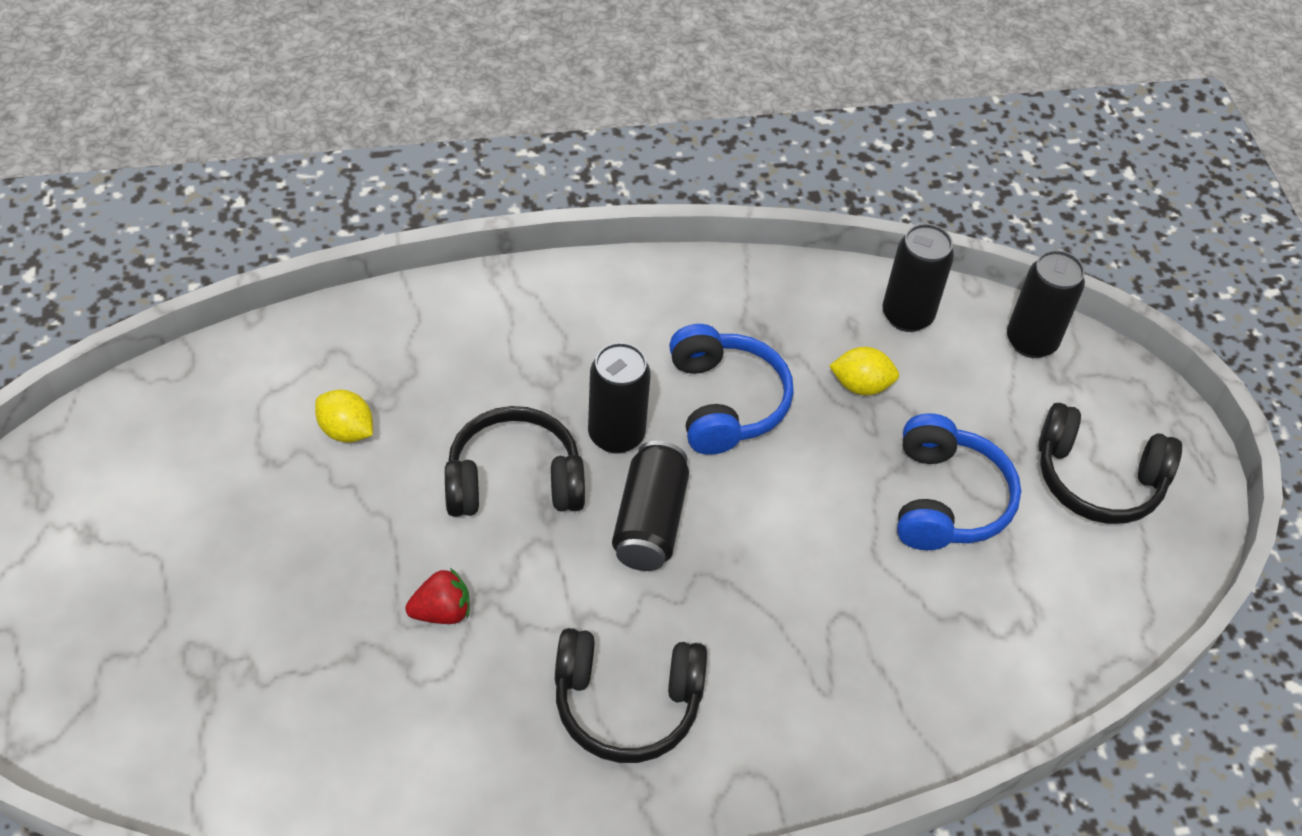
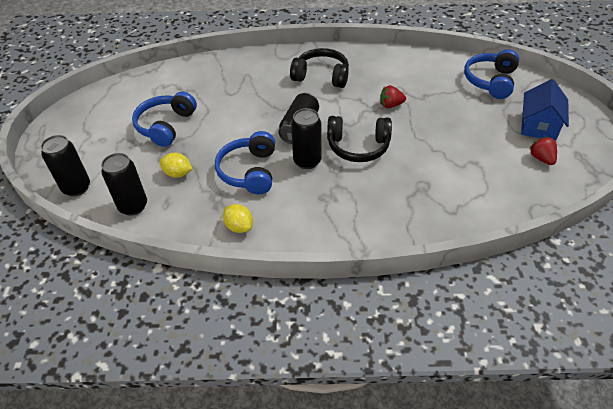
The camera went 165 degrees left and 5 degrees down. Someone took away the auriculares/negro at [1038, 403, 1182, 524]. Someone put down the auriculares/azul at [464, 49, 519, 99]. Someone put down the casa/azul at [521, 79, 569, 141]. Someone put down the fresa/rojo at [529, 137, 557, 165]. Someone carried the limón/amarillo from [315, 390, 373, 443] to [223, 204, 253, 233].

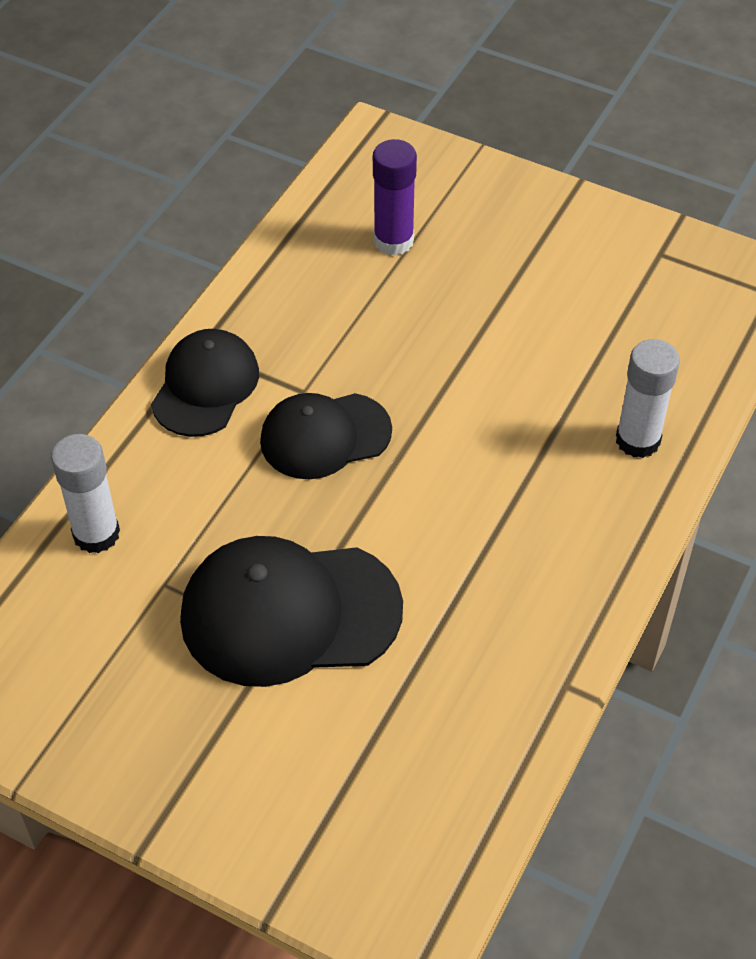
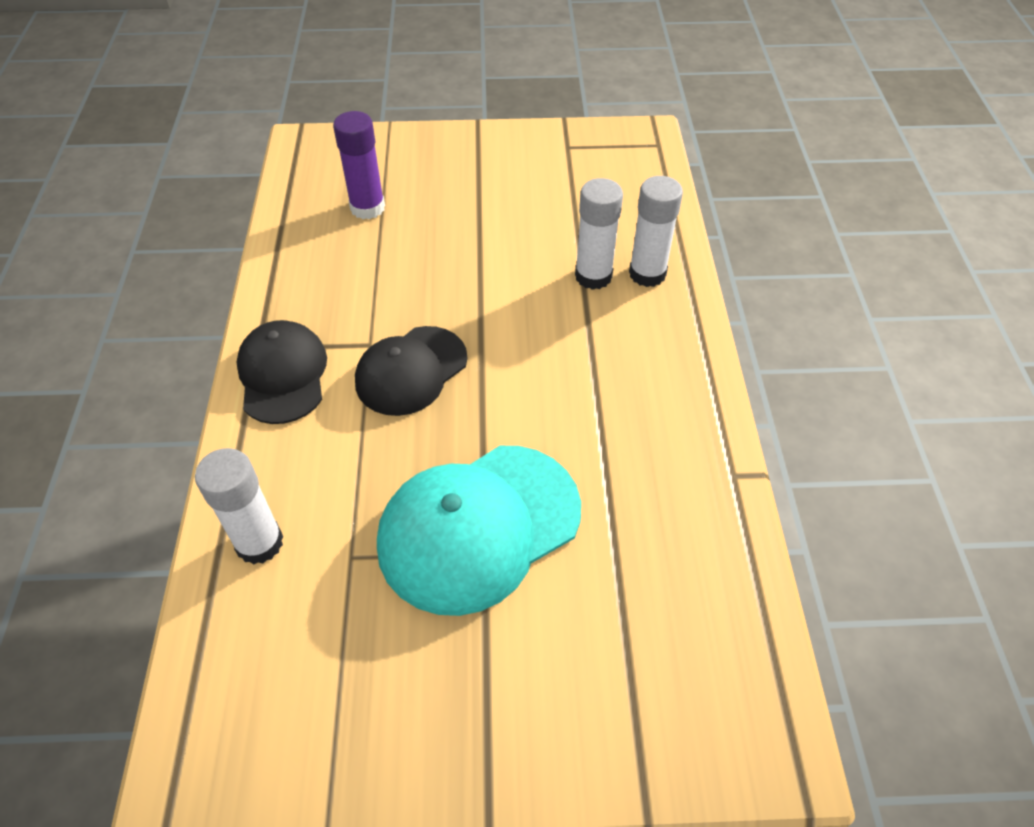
The camera went 30 degrees left and 0 degrees up. Someone put down the barra de pegamento/blanco at [575, 178, 623, 290]. Someone repainted the gorra/negro at [180, 536, 403, 687], which became the gorra/turquesa at [377, 446, 581, 616].

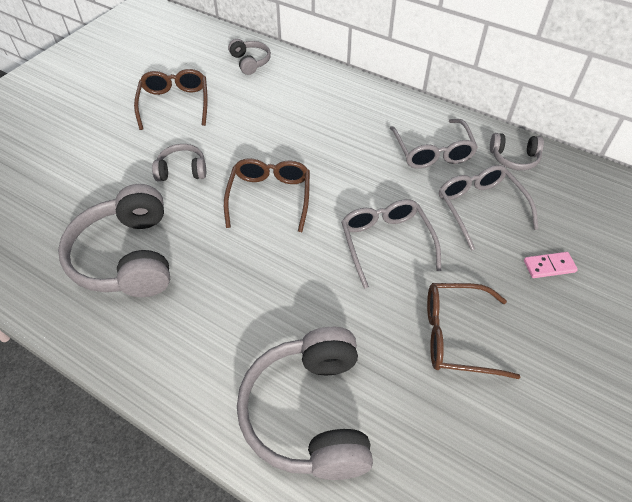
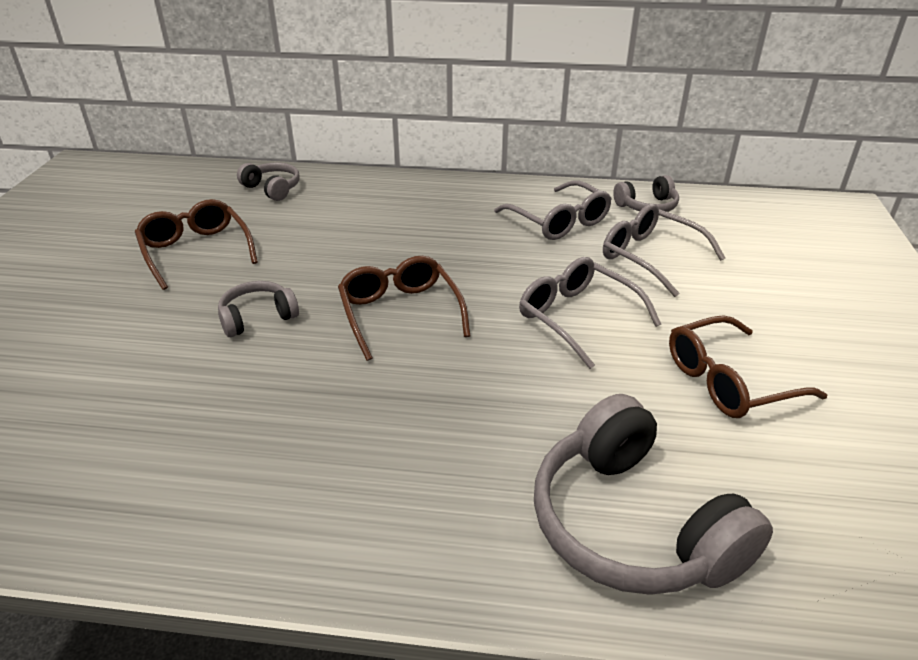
The camera went 25 degrees left and 15 degrees down. Someone took away the auriculares/gris at [58, 184, 170, 297]. Someone took away the ficha de dominó/rosa at [524, 252, 578, 278].

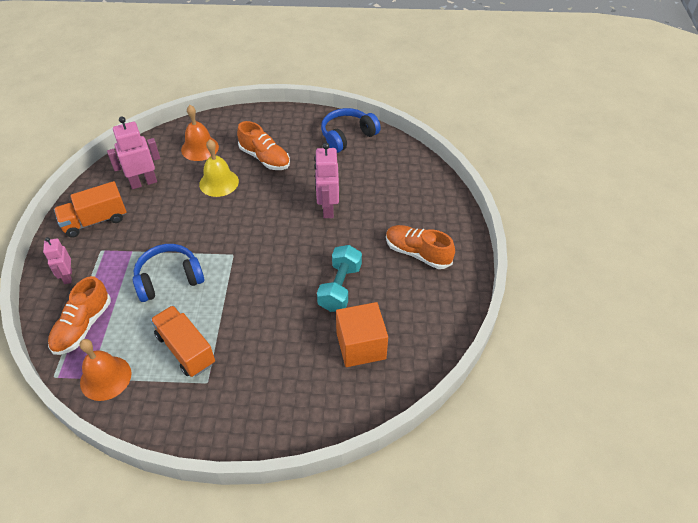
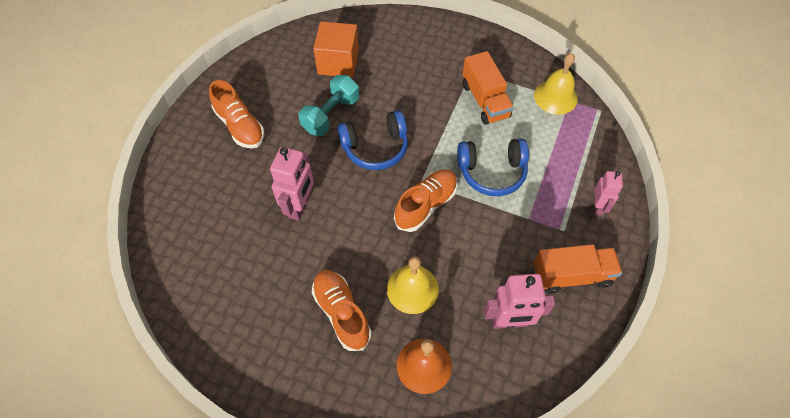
The camera went 160 degrees left and 10 degrees up. Someone carried the zapato/naranja from [48, 276, 111, 355] to [394, 169, 458, 232]. Someone carried the auriculares/azul from [321, 108, 381, 153] to [337, 110, 408, 170]. Someone repainted the campana/naranja at [79, 339, 131, 401], which became the campana/amarillo at [534, 53, 578, 114].

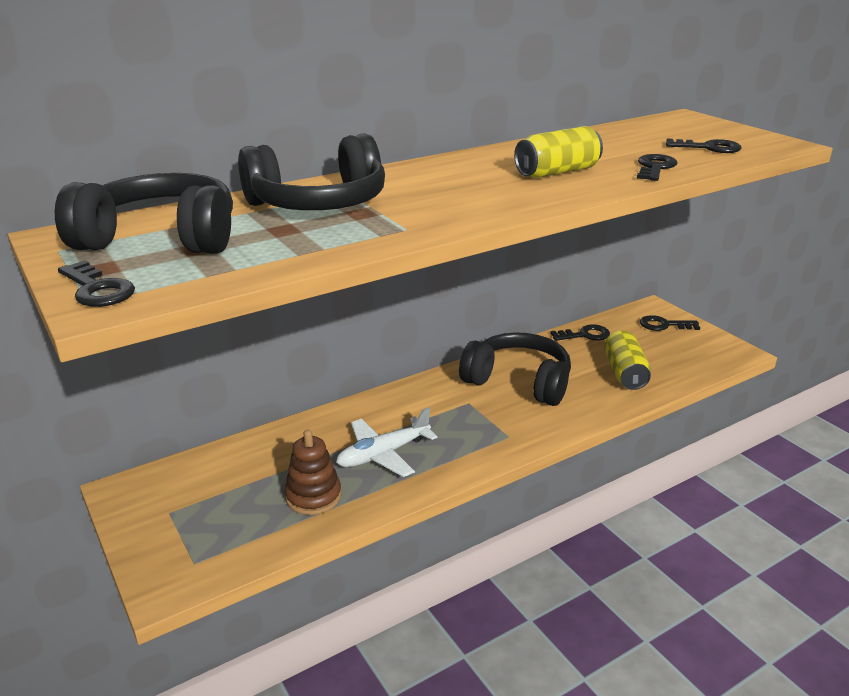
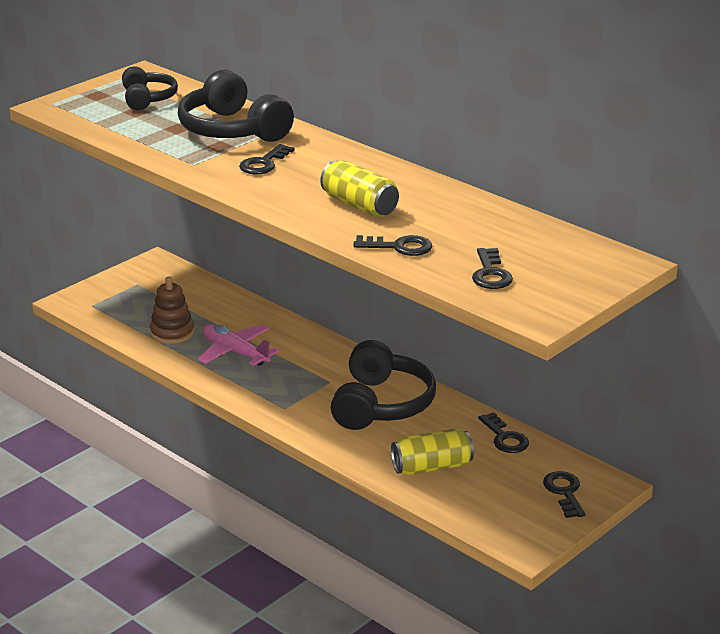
The camera went 75 degrees right and 0 degrees up. Someone carried the llave/negro from [58, 260, 135, 307] to [239, 144, 295, 175]. Someone repainted the avión/blanco at [336, 407, 437, 477], which became the avión/rosa at [197, 324, 279, 366]. Someone scaled the auriculares/negro at [55, 173, 233, 254] by 0.59.

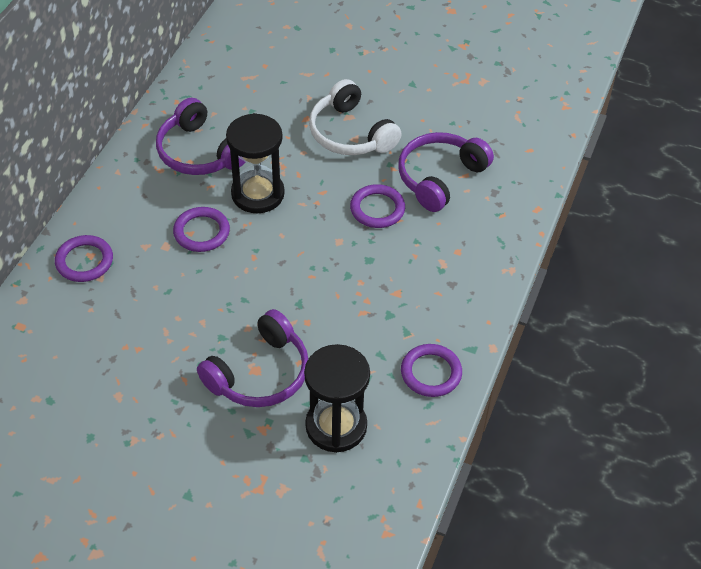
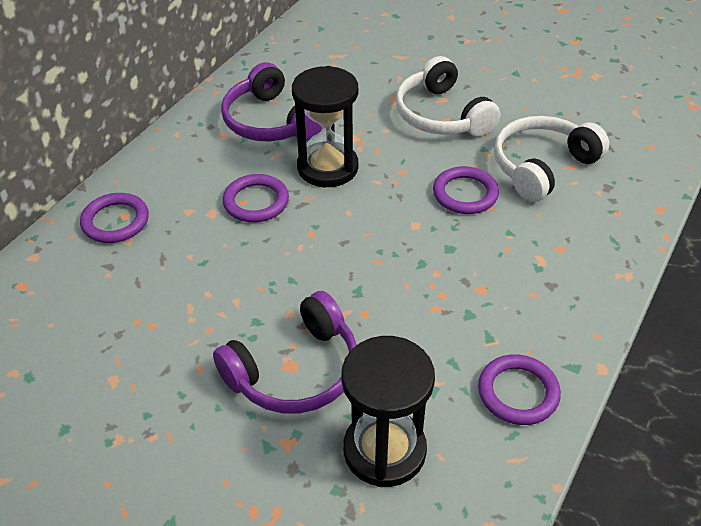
The camera went 10 degrees right and 5 degrees down. Someone repainted the auriculares/morado at [398, 132, 494, 212], which became the auriculares/blanco at [494, 116, 609, 202].

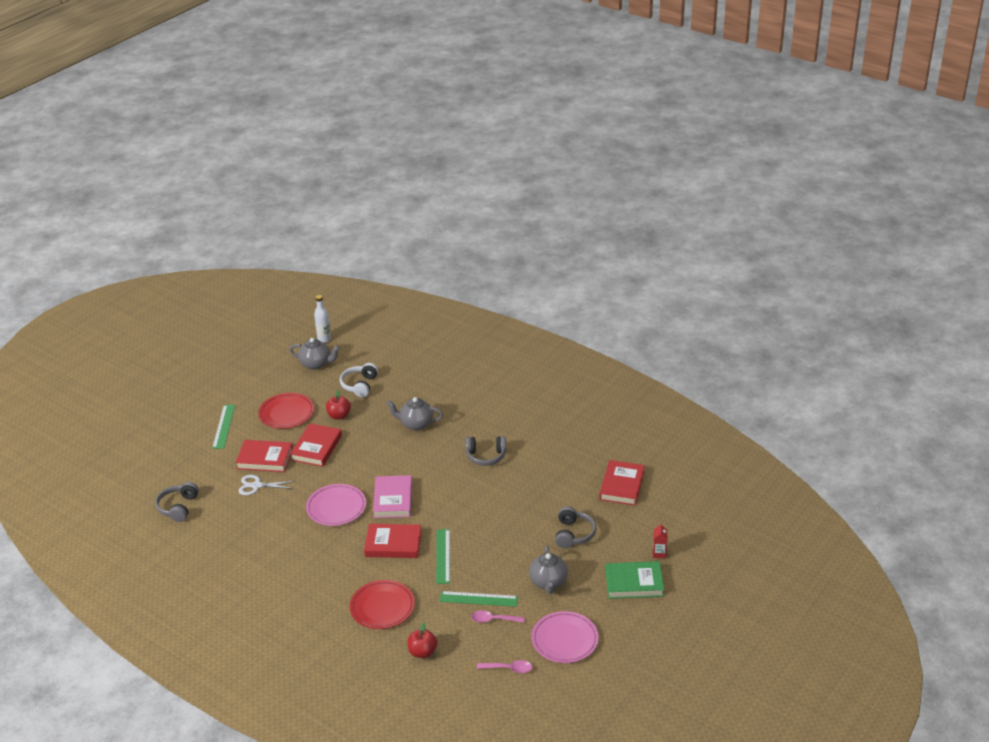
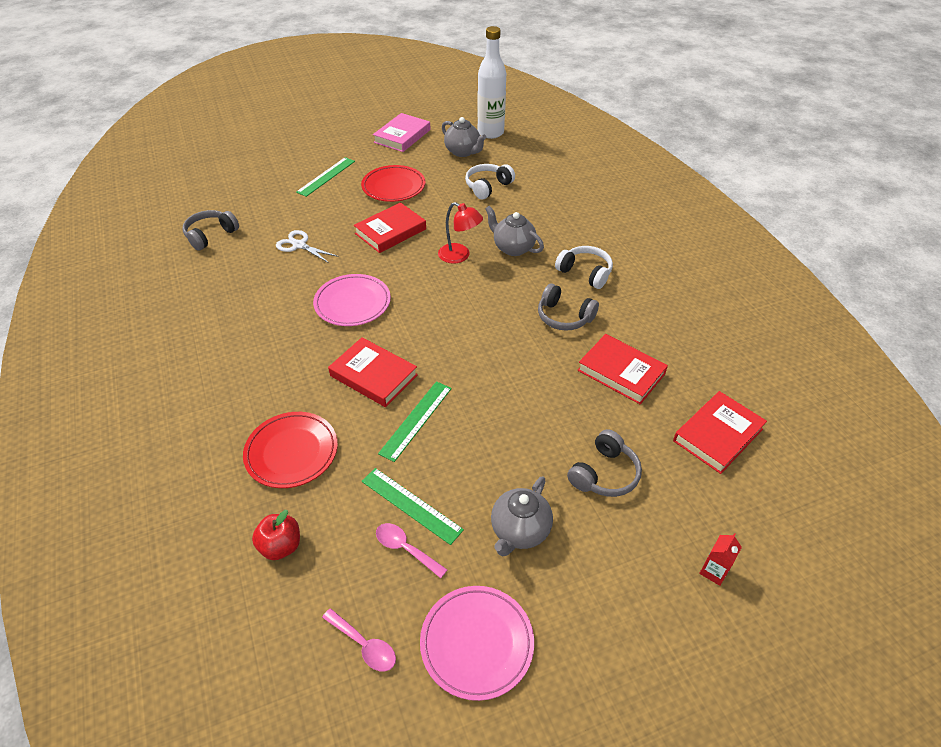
The camera went 30 degrees right and 10 degrees up. Someone took away the manzana/rojo at [326, 390, 351, 419]. Someone took away the libro/verde at [605, 561, 664, 599]. Someone put down the lámpara/rojo at [438, 202, 483, 264]. Someone put down the auriculares/blanco at [555, 246, 613, 289]. Someone carried the libro/rojo from [235, 440, 293, 472] to [578, 334, 668, 404]. Someone carried the libro/rosa from [373, 475, 412, 518] to [373, 113, 431, 152]. Someone scaled the botella/blanco at [314, 295, 331, 343] by 1.73.

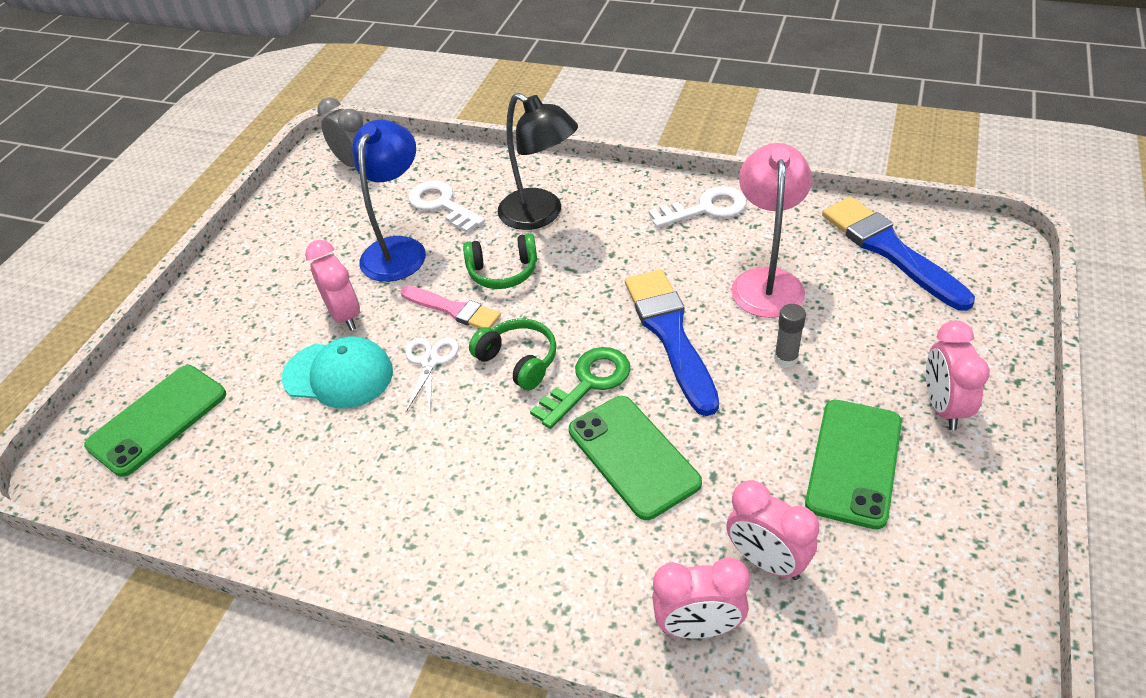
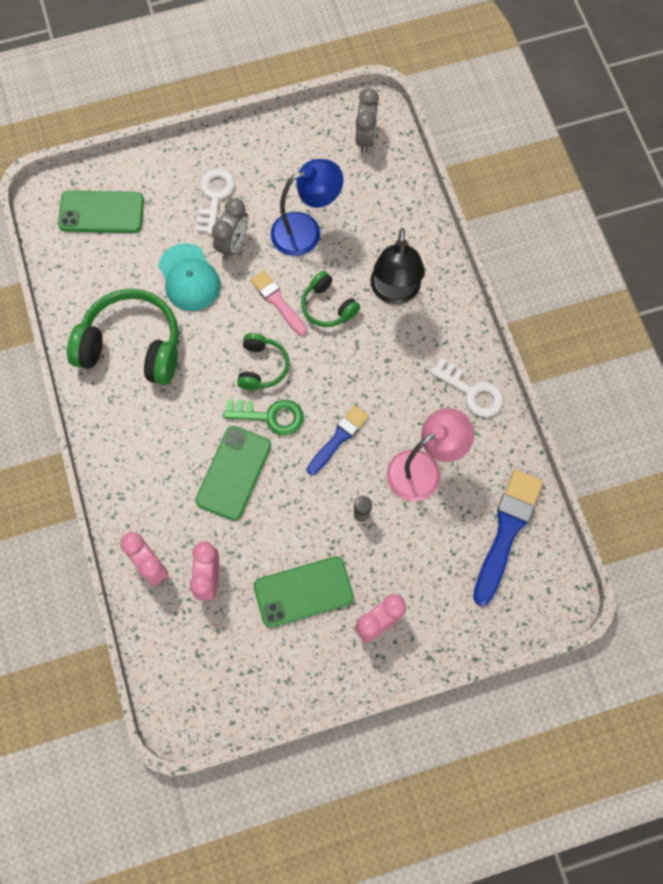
The camera went 50 degrees right and 25 degrees up. Someone took away the tijeras/blanco at [405, 338, 459, 412]. Someone put down the auriculares/verde at [67, 289, 179, 385]. Someone carried the llave/blanco from [408, 181, 485, 233] to [196, 168, 235, 235]. Someone repainted the despertador/rosa at [305, 240, 360, 331], which became the despertador/gris at [212, 198, 248, 260]. Someone rotated the pincel/rosa at [401, 286, 501, 329] by 150 degrees clockwise. Someone scaled the pincel/azul at [625, 269, 719, 416] by 0.61.

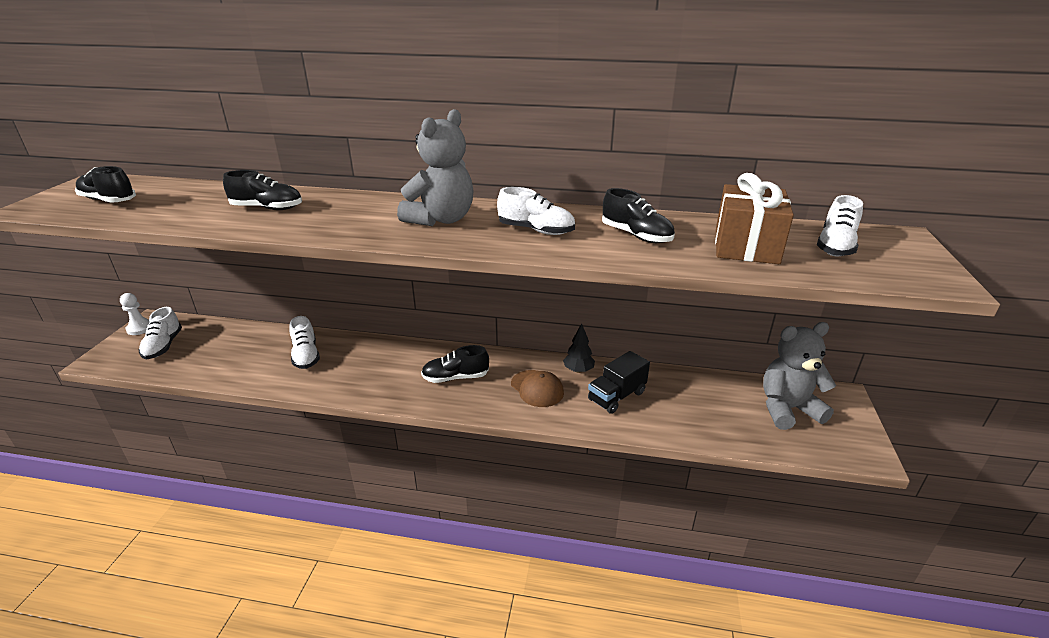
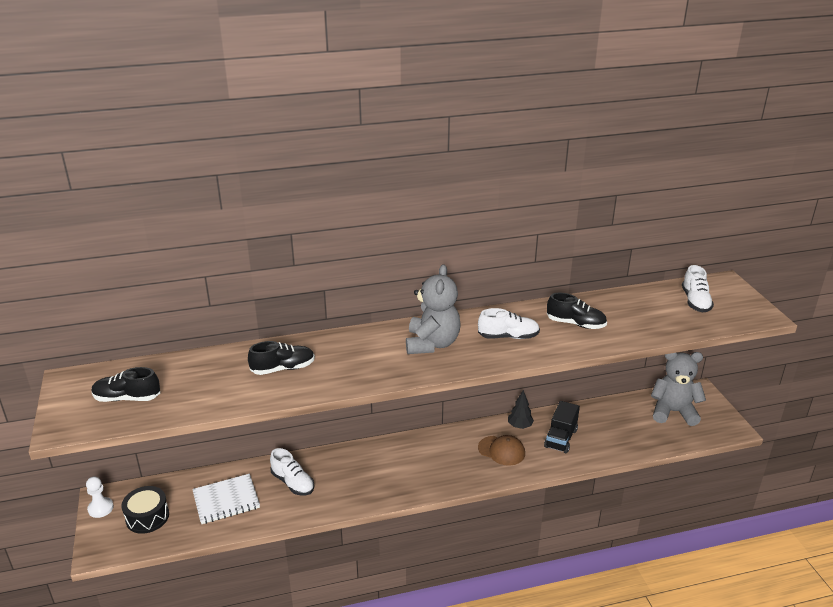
The camera went 25 degrees left and 0 degrees up. Someone took away the zapato/negro at [421, 345, 489, 383]. Someone took away the regalo/marrón at [715, 173, 794, 264]. Someone put down the cuaderno/blanco at [192, 474, 260, 524]. Someone swapped the zapato/blanco at [139, 307, 182, 359] for the tambor/negro at [122, 486, 169, 534]. Someone rotated the osito/gris at [763, 322, 836, 430] by 45 degrees clockwise.

